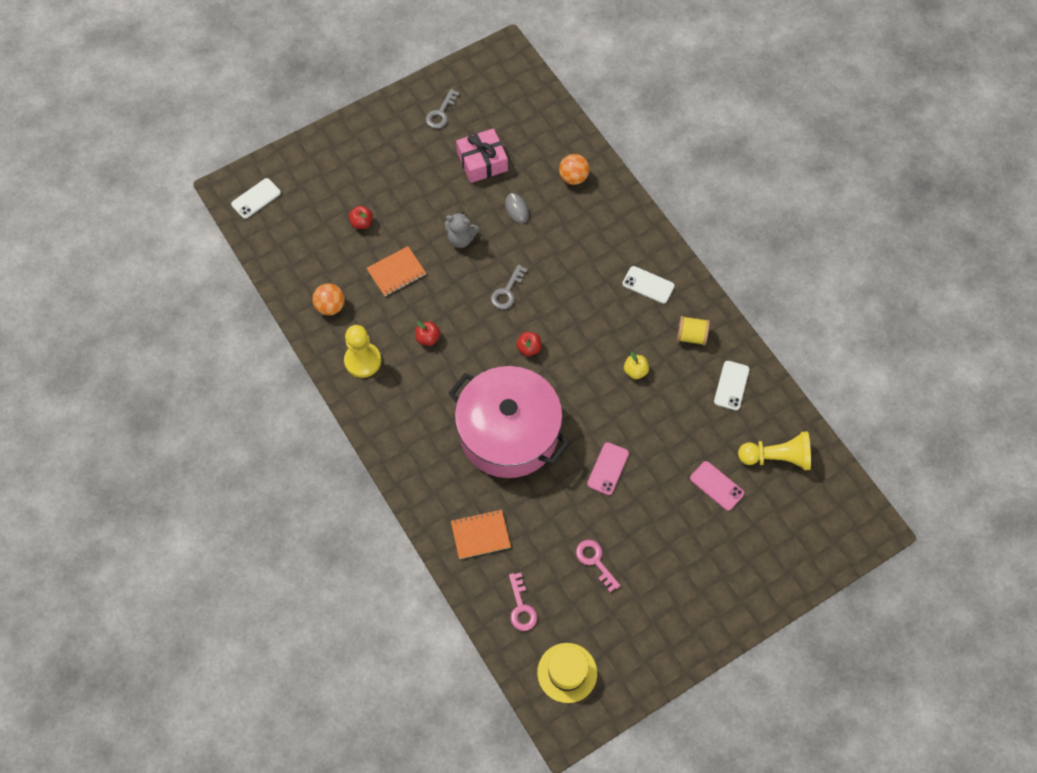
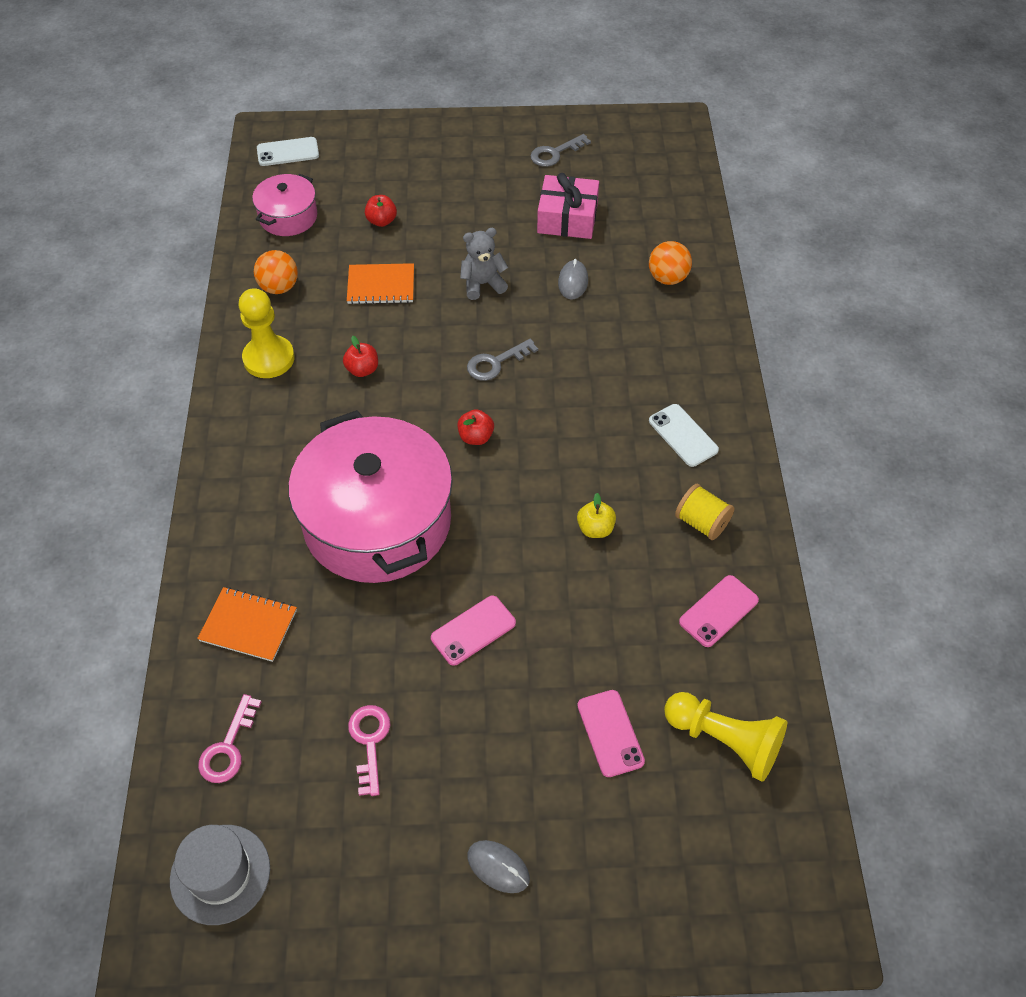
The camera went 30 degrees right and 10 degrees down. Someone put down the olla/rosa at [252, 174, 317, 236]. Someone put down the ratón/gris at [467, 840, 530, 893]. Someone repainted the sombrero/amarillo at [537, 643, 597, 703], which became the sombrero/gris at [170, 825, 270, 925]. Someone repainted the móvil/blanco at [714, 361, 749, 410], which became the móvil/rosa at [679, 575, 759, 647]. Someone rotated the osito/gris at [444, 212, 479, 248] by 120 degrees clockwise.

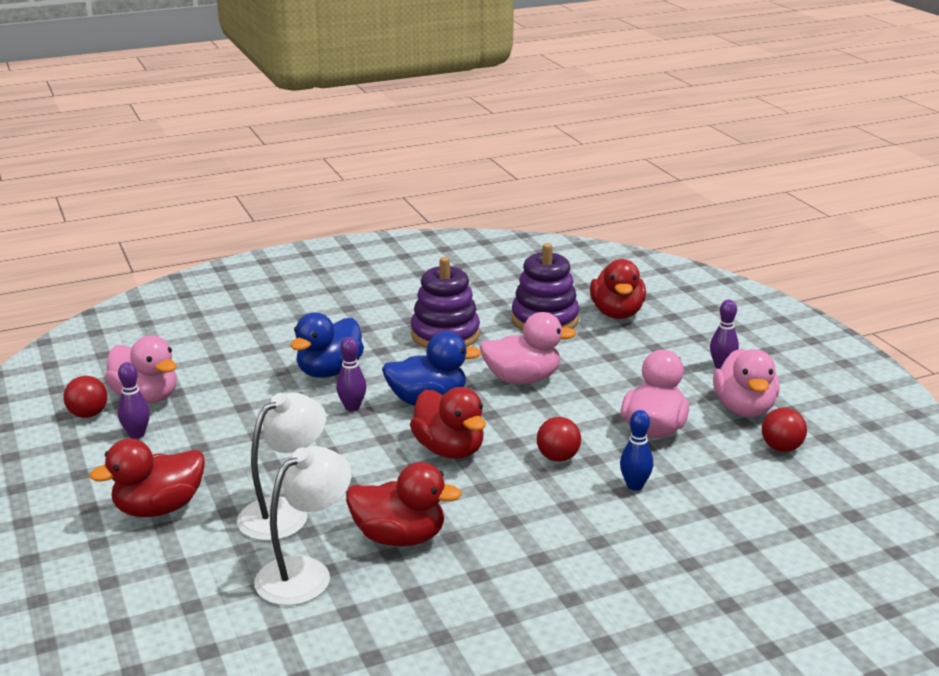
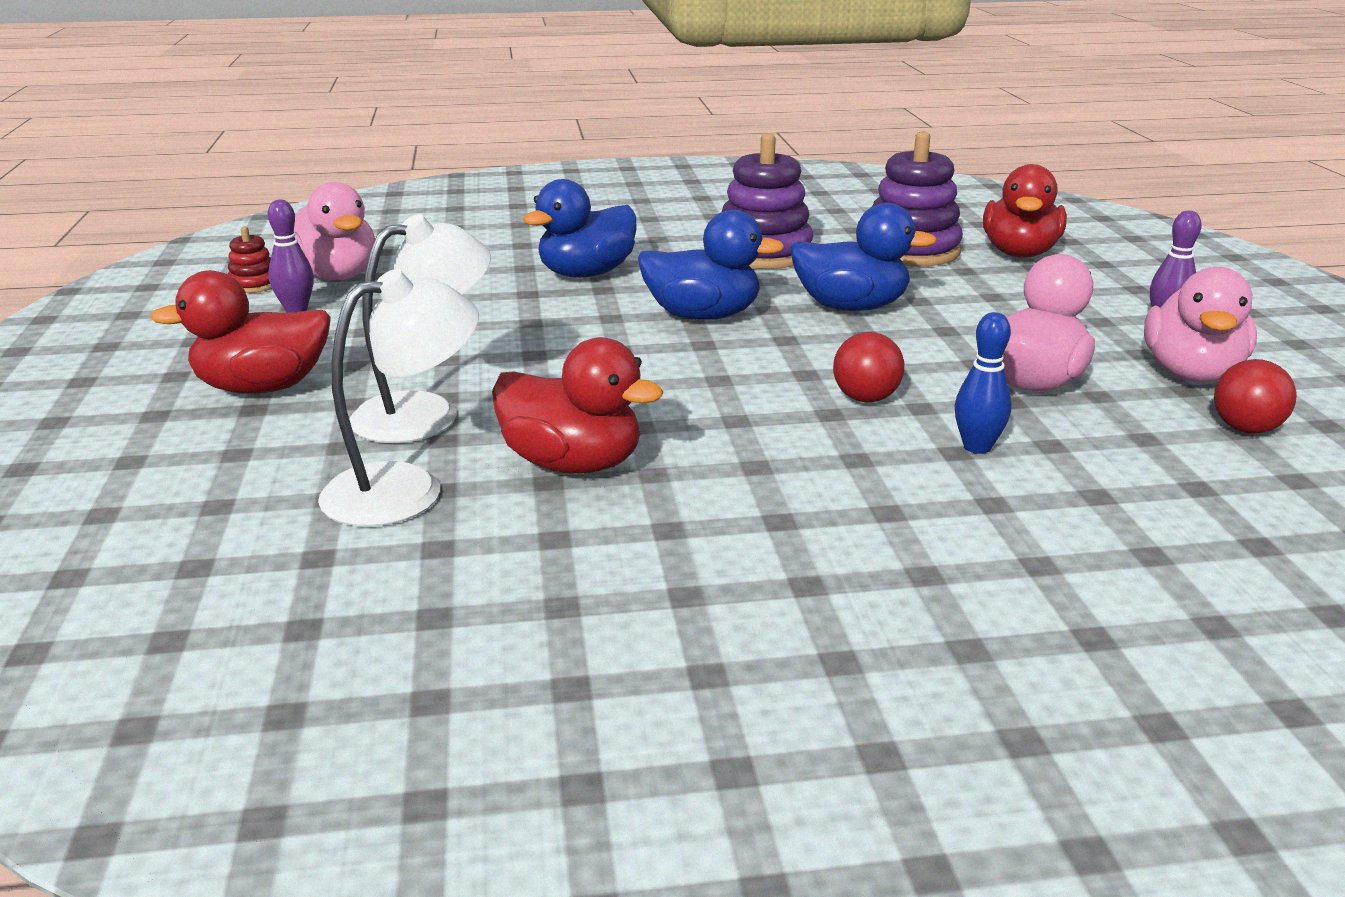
The camera went 15 degrees right and 0 degrees up. Someone took away the bolo/morado at [336, 337, 366, 411]. Someone took away the pato/rojo at [410, 387, 486, 459]. Someone swapped the pelota/rojo at [63, 376, 107, 418] for the juguete apilable/rojo at [228, 227, 272, 293]. Someone repainted the pato/rosa at [480, 312, 576, 384], which became the pato/azul at [790, 203, 937, 311].

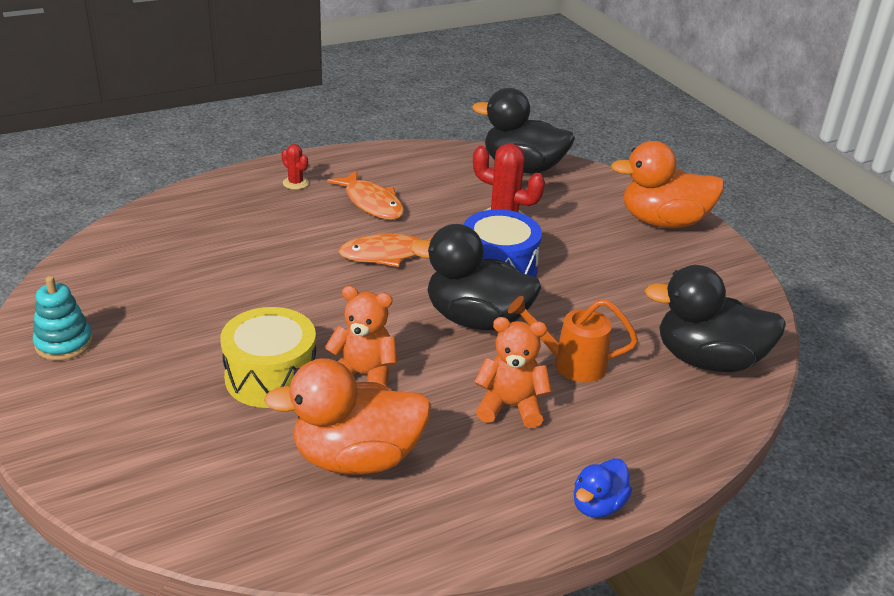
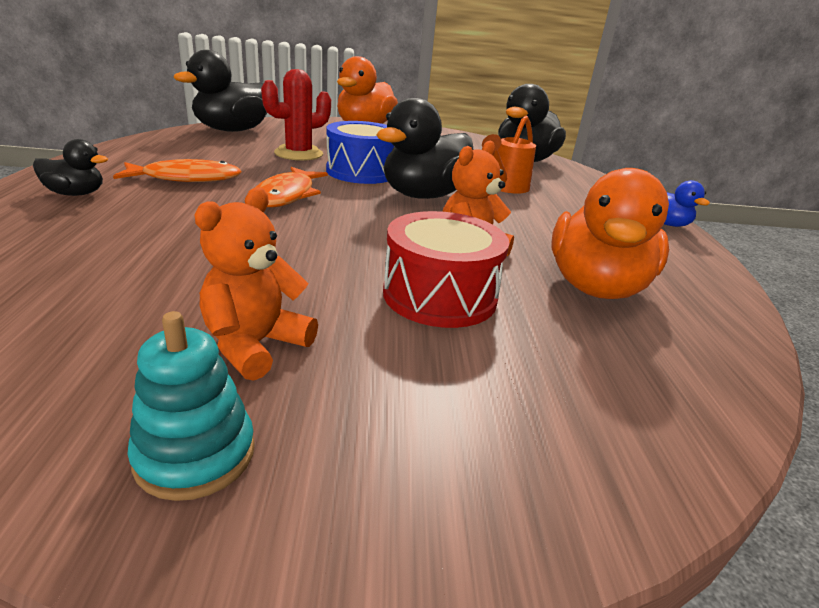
The camera went 65 degrees left and 5 degrees down. Someone carried the osito/naranja from [474, 317, 552, 428] to [195, 187, 318, 381]. Someone swapped the cactus/rojo at [281, 144, 309, 189] for the pato/negro at [33, 139, 108, 196]. Someone repainted the tambor/amarillo at [220, 307, 316, 408], which became the tambor/rojo at [383, 211, 510, 328].

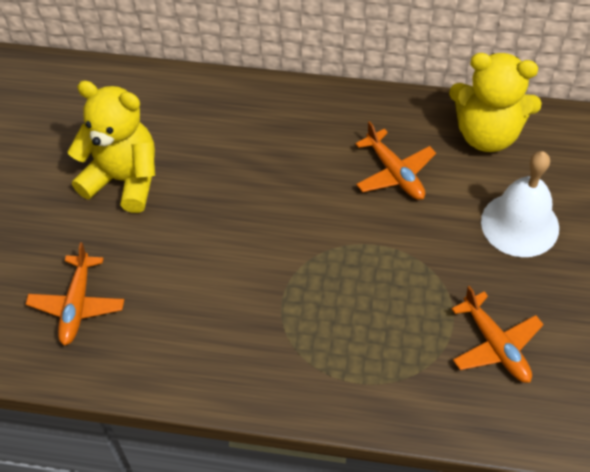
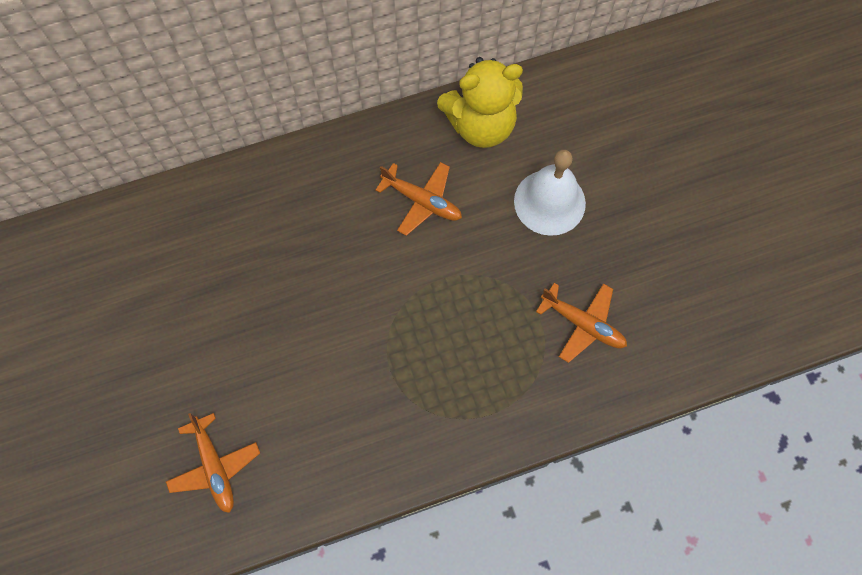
The camera went 30 degrees left and 15 degrees up. Someone took away the osito/amarillo at [68, 81, 155, 213].

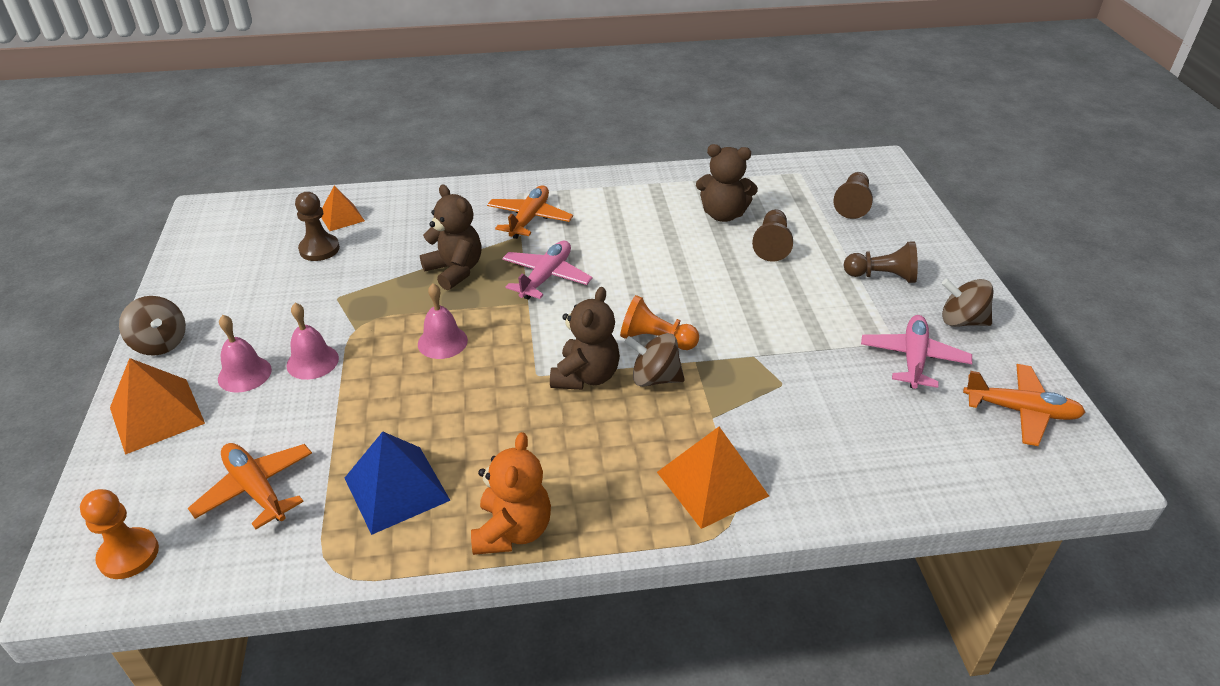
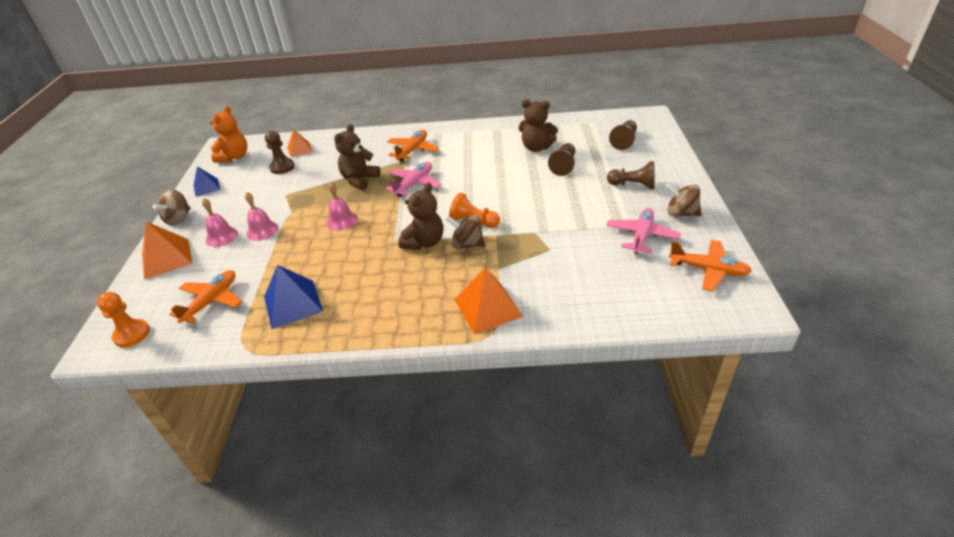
The camera went 10 degrees right and 0 degrees up. Someone put down the pirámide/azul at [193, 166, 221, 197]. Someone carried the osito/naranja from [471, 432, 551, 555] to [211, 106, 247, 163]. Someone rotated the peonza/marrón at [119, 296, 186, 356] by 60 degrees clockwise. Someone rotated the avión/naranja at [188, 443, 312, 529] by 60 degrees clockwise. Someone rotated the osito/marrón at [420, 184, 482, 290] by 120 degrees counterclockwise.

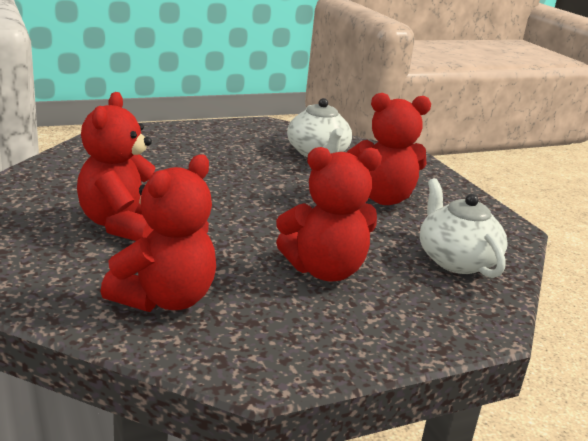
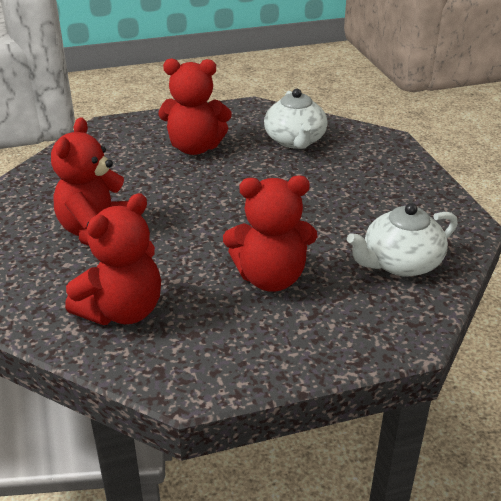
The camera went 10 degrees right and 10 degrees up. Someone carried the osito/rojo from [347, 93, 431, 205] to [159, 58, 231, 155]. Someone rotated the tetera/blanco at [420, 178, 508, 278] by 105 degrees counterclockwise.

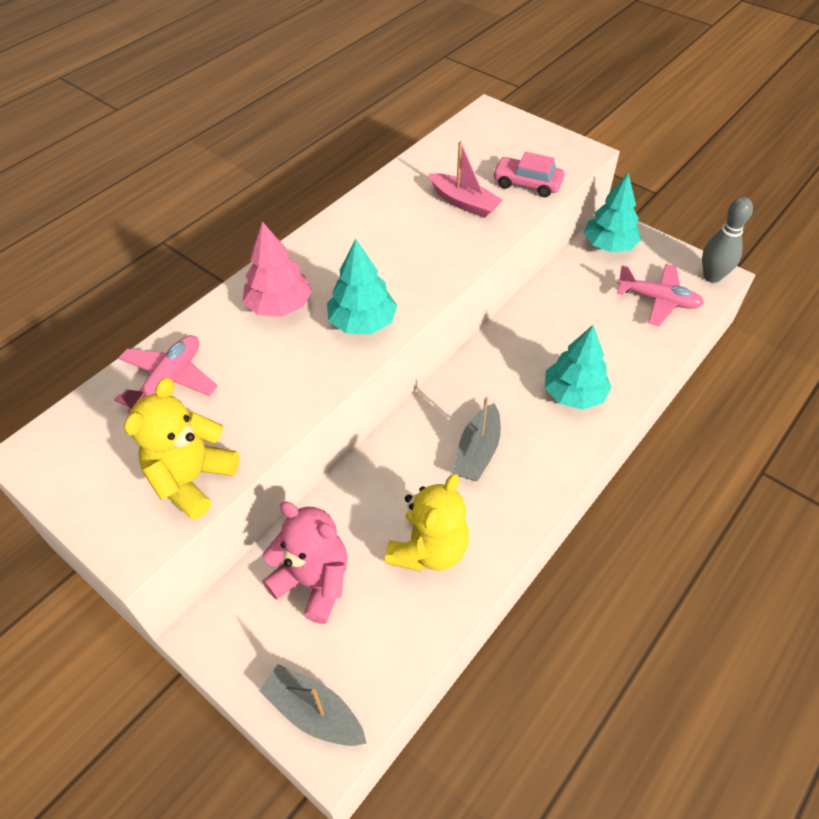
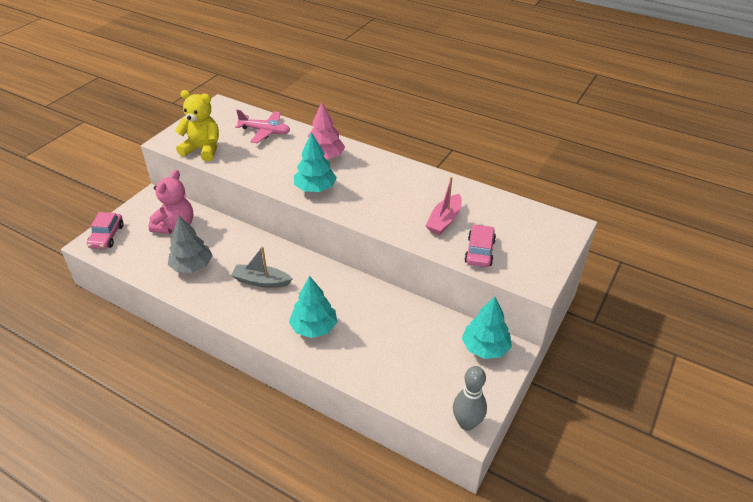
The camera went 80 degrees right and 10 degrees down. Someone took away the avión/rosa at [617, 264, 704, 326]. Someone swapped the barco/gris at [259, 664, 367, 746] for the coche/rosa at [87, 212, 124, 249]. Someone swapped the osito/amarillo at [385, 474, 469, 572] for the árbol/gris at [168, 215, 213, 273].

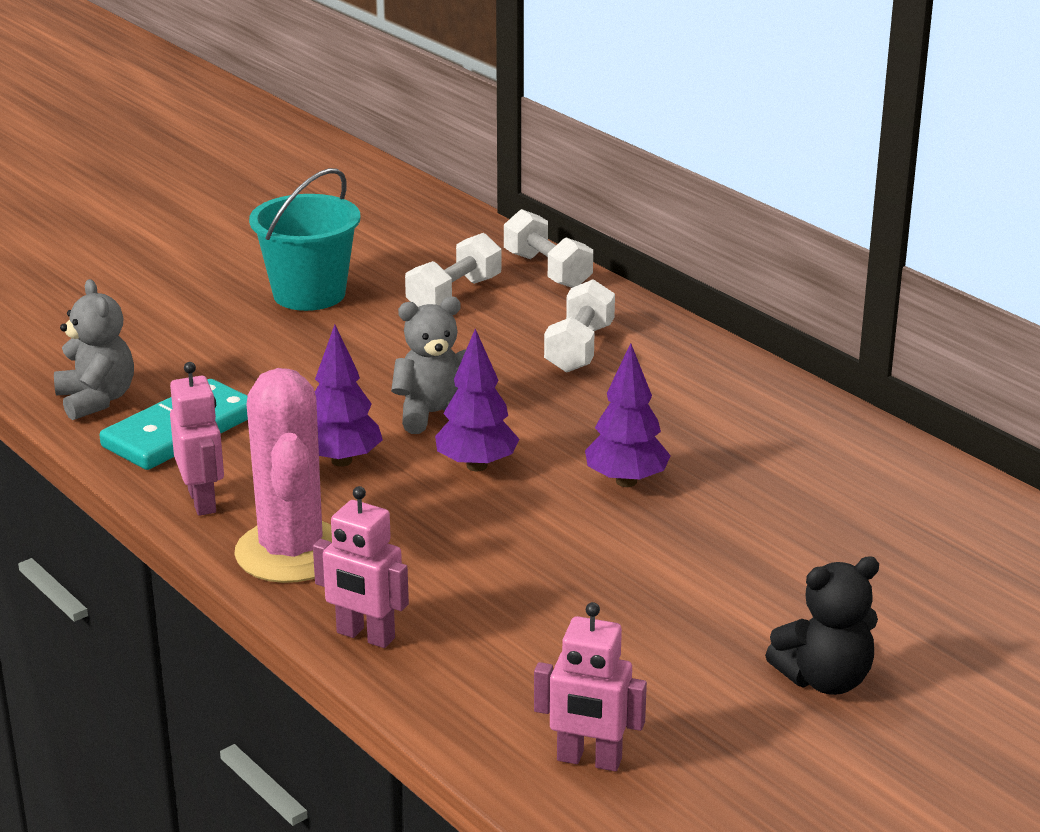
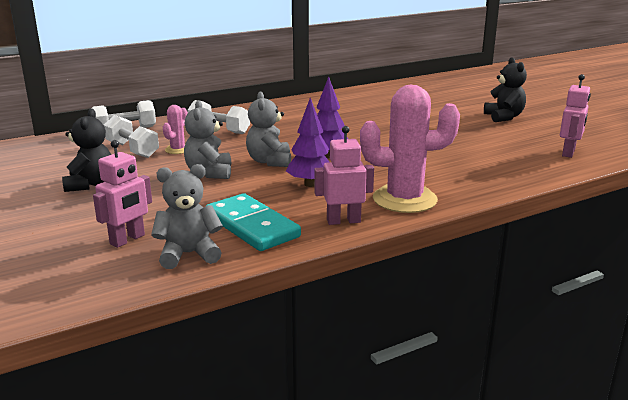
The camera went 80 degrees left and 5 degrees down. Someone took away the árbol/morado at [585, 343, 671, 487]. Someone put down the cactus/rosa at [163, 105, 188, 154]. Someone put down the osito/gris at [184, 100, 231, 179]. Someone carried the robot/rosa from [313, 486, 409, 648] to [93, 140, 152, 248]. Someone swapped the balde/turquesa at [249, 168, 360, 311] for the osito/negro at [62, 109, 111, 192].

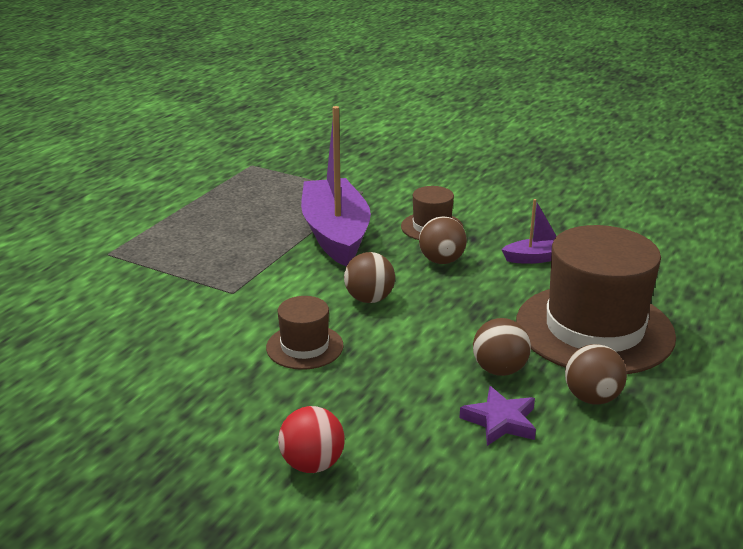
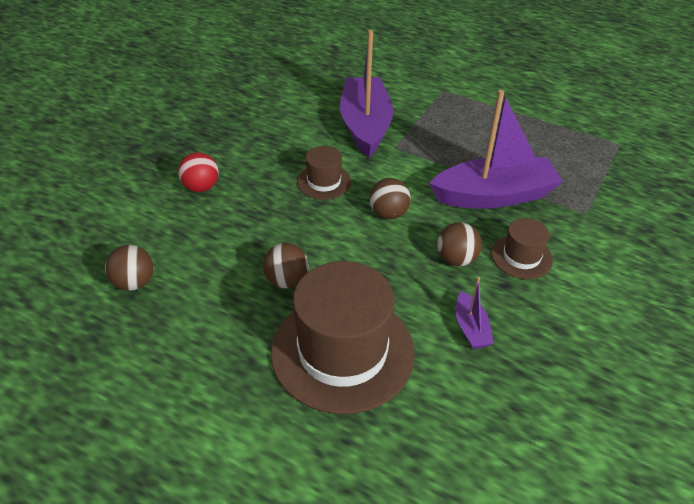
The camera went 90 degrees right and 15 degrees up. Someone took away the estrella/morado at [459, 386, 536, 446]. Someone put down the barco/morado at [340, 30, 393, 157]. Someone carried the pelota/marrón from [565, 344, 627, 404] to [105, 245, 153, 291].

